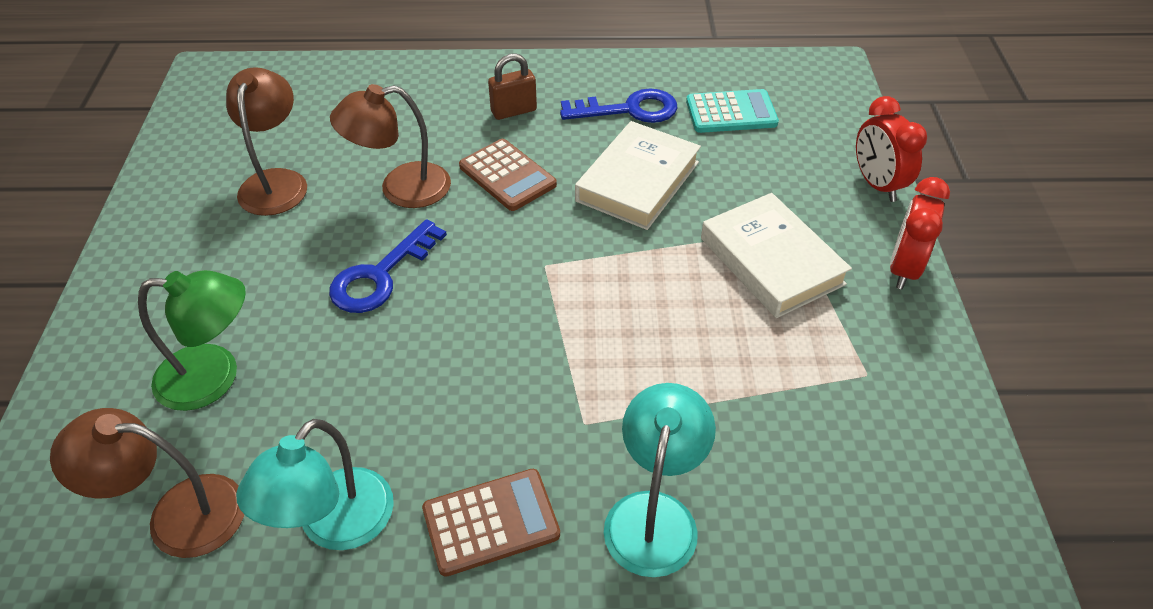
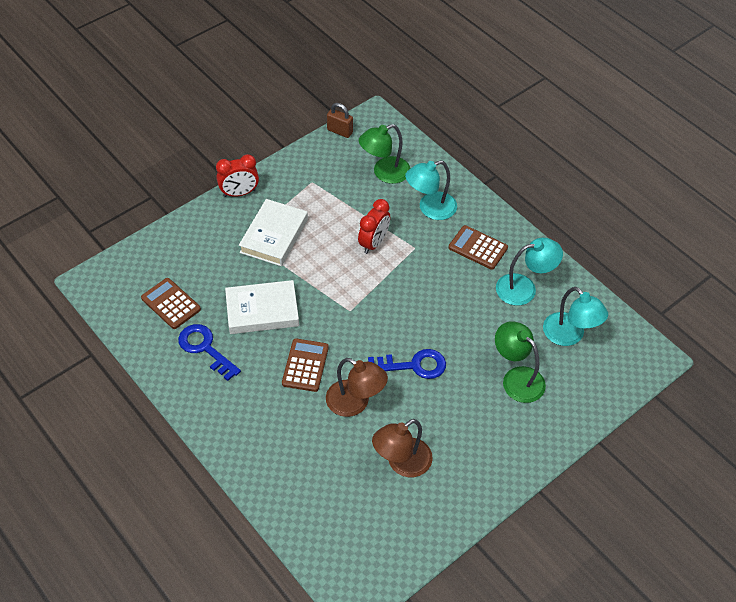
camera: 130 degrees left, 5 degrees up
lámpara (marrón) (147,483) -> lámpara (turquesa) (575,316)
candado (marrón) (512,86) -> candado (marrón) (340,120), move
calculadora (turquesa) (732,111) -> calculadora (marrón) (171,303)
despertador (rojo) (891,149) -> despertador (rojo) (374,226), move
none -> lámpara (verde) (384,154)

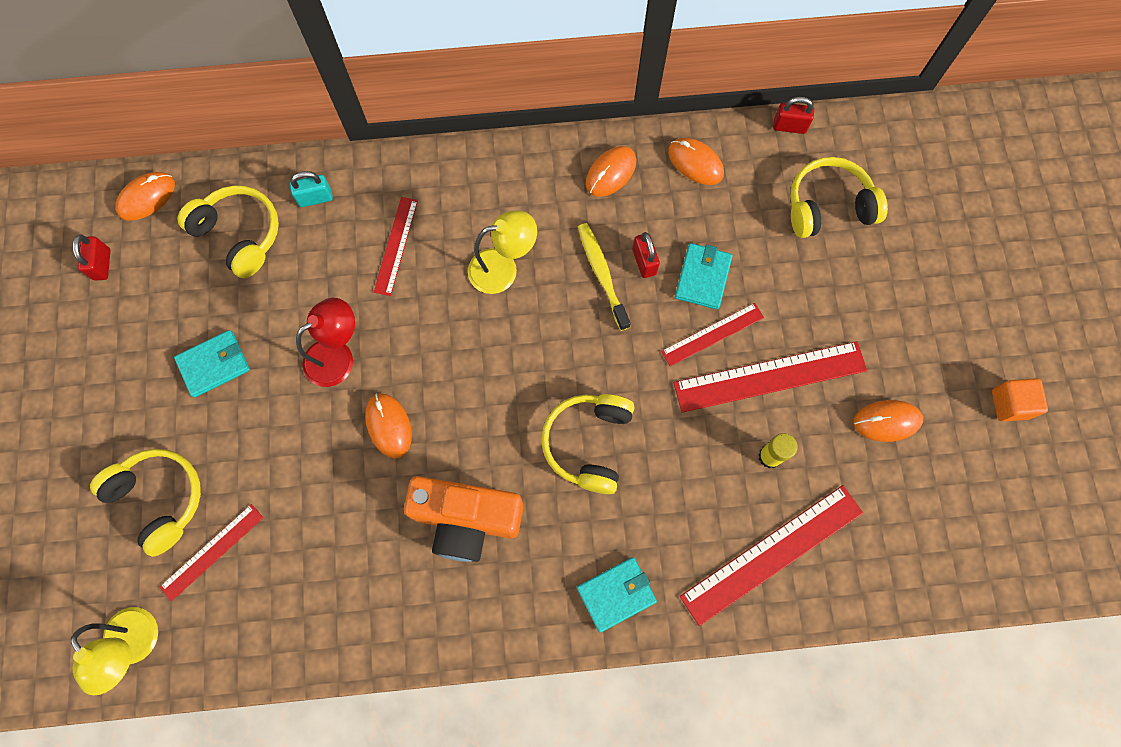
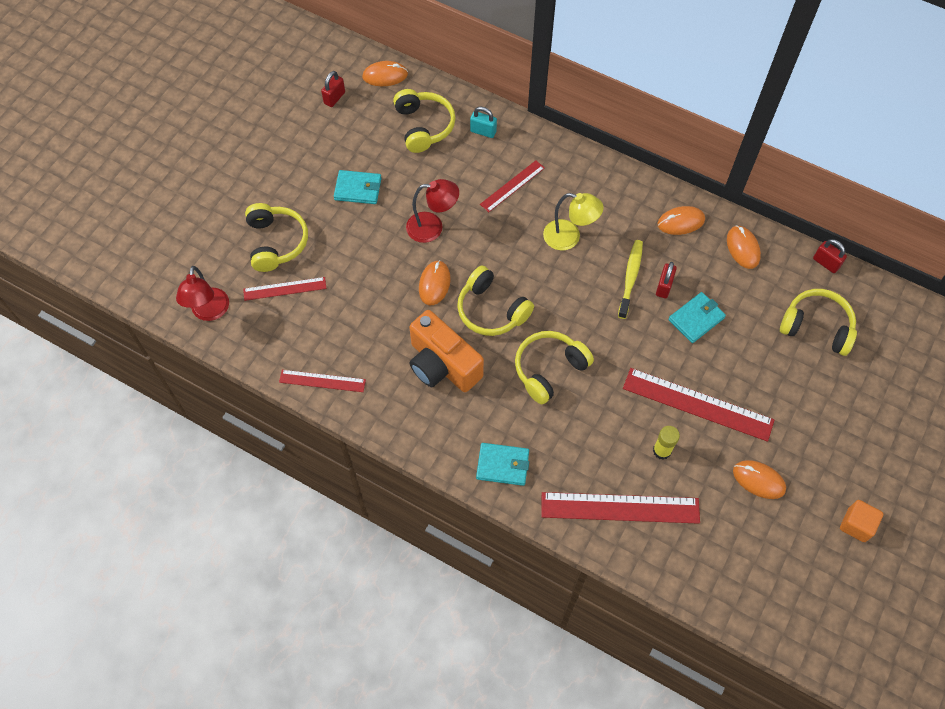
camera: 35 degrees right, 10 degrees down
lámpara (amarillo) (114,651) -> lámpara (rojo) (202,293)
regla (rojo) (712,334) -> regla (rojo) (322,381), move
none -> auriculares (amarillo) (495,301)

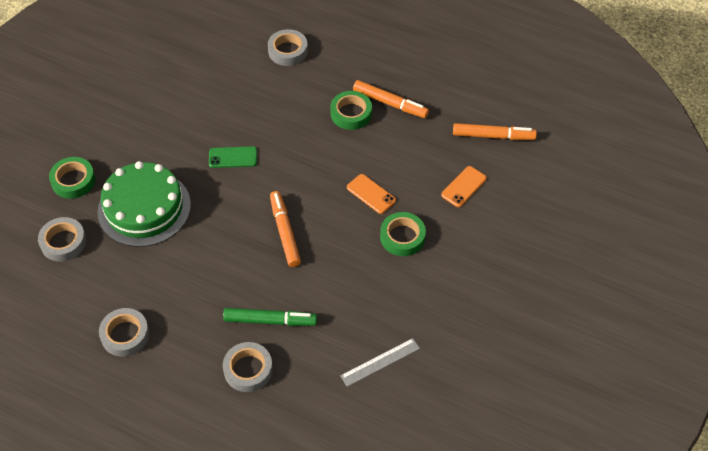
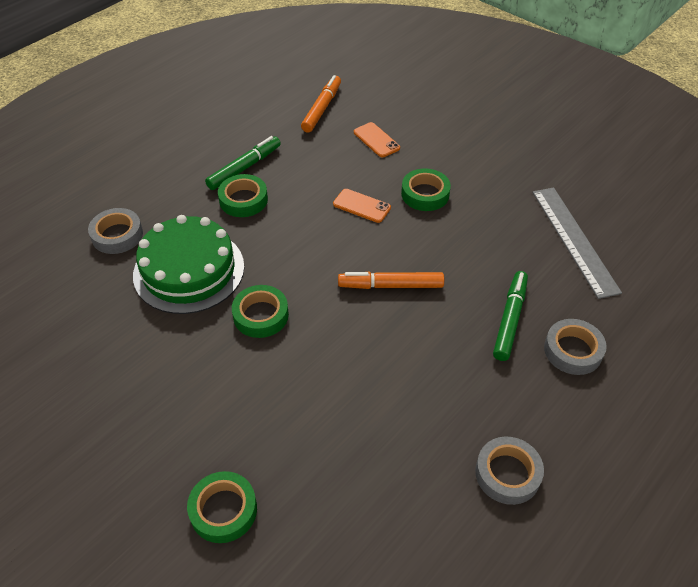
camera: 75 degrees left, 5 degrees down
cinta adhesiva (gris) (62,239) -> none
tarta (verde) (144,204) -> tarta (verde) (188,264), move
móvil (verde) (233,157) -> cinta adhesiva (verde) (260,311)
regla (gris) (380,362) -> regla (gris) (577,243), x1.71
móvil (naranja) (371,194) -> móvil (naranja) (362,206), 60 degrees clockwise
rotulador (naranja) (391,99) -> rotulador (verde) (243,163)

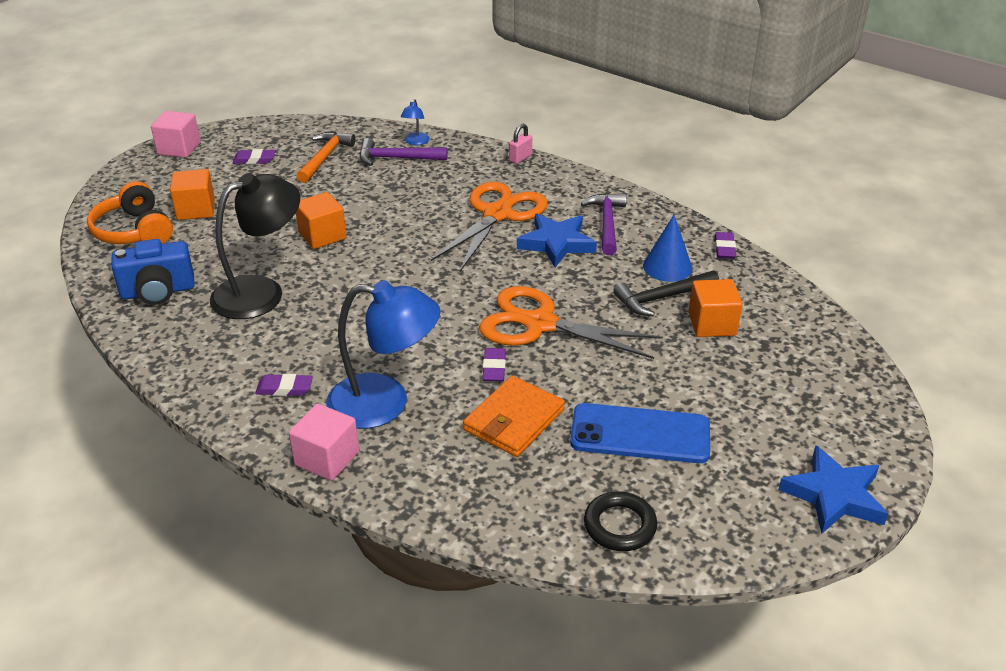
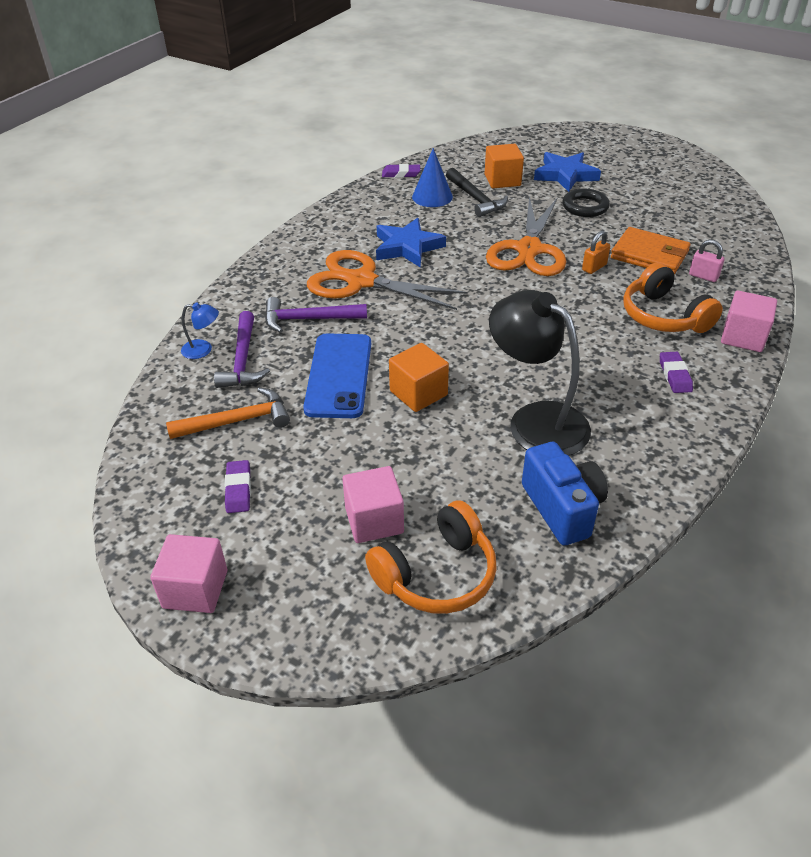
camera: 95 degrees left, 5 degrees up
cubo (naranja) (192,194) -> cubo (rosa) (373,504)
martillo (naranja) (326,157) -> martillo (naranja) (228,413), 150 degrees clockwise
lámpara (azul) (383,354) -> auriculares (naranja) (673,298)
goma de borrar (morado) (494,365) -> candado (naranja) (596,252)
candado (rosa) (520,144) -> candado (rosa) (707,261), move
móvil (azul) (640,433) -> móvil (azul) (337,375), move
martillo (morado) (604,224) -> martillo (morado) (316,315), move
anillo (negro) (620,521) -> anillo (negro) (586,203), move
estrella (azul) (833,490) -> estrella (azul) (567,172), move

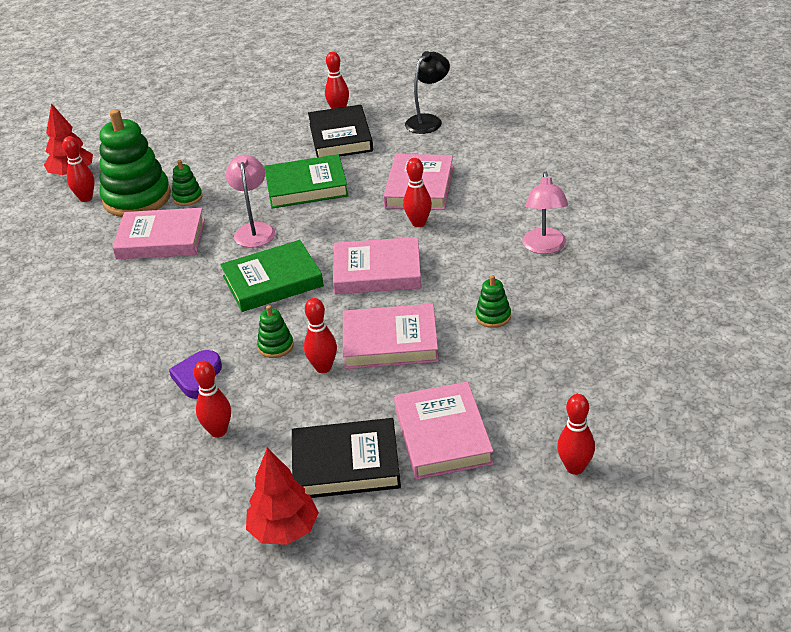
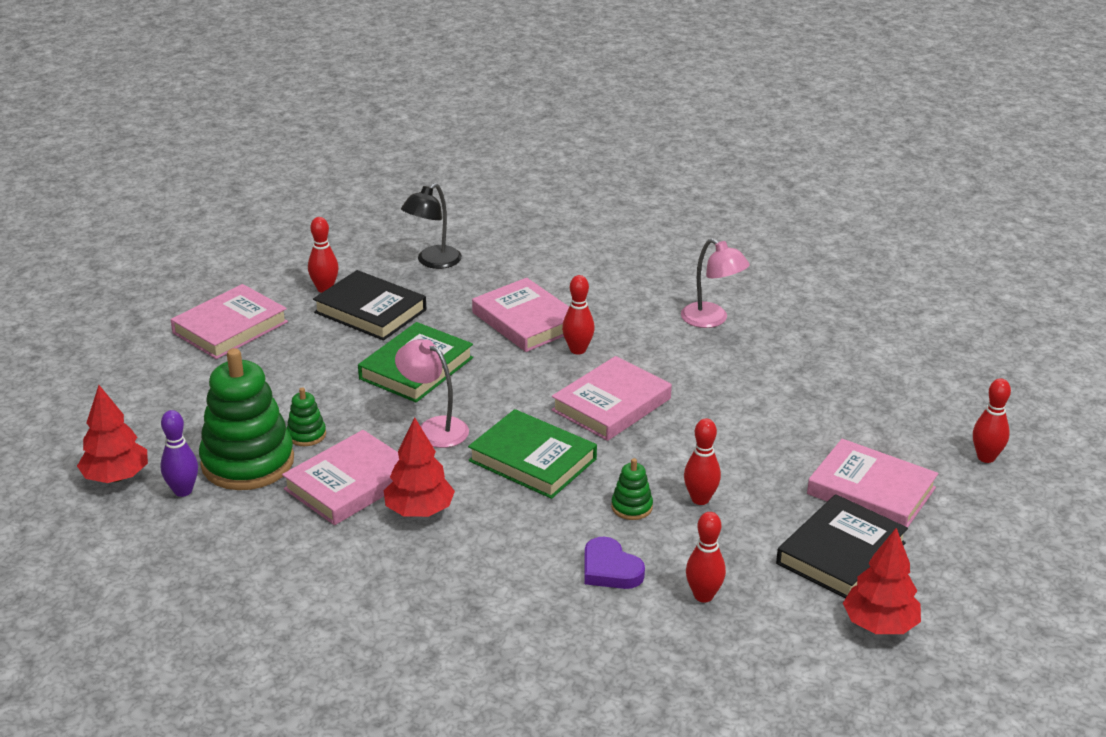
camera: 50 degrees left, 5 degrees down
bolo (rojo) (78,169) -> bolo (morado) (179,453)
libro (verde) (272,276) -> libro (verde) (532,454), 75 degrees counterclockwise
libro (rosa) (391,336) -> libro (rosa) (229,321), move
lámpara (negro) (427,92) -> lámpara (negro) (431,226), 135 degrees counterclockwise
juguete apilable (verde) (493,301) -> none
none -> árbol (rojo) (419,467)

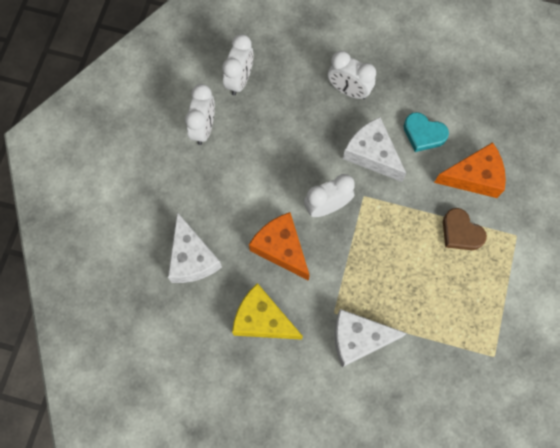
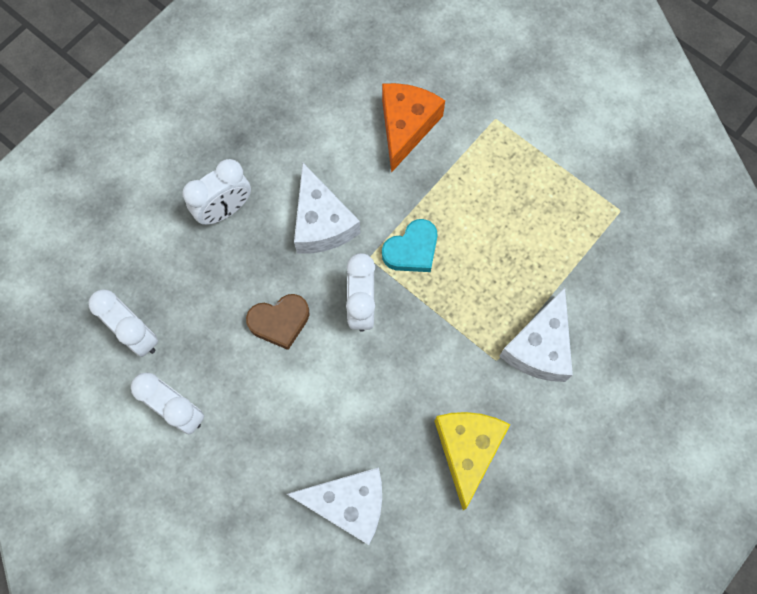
camera: 65 degrees left, 0 degrees up
queso (amarillo) (267,311) -> queso (amarillo) (472,461), 135 degrees clockwise
queso (naranja) (279,246) -> none
queso (blanco) (374,149) -> queso (blanco) (327,208), 90 degrees counterclockwise
corazón (turquesa) (426,132) -> corazón (turquesa) (410,245), move
corazón (marrón) (465,229) -> corazón (marrón) (278,322), move

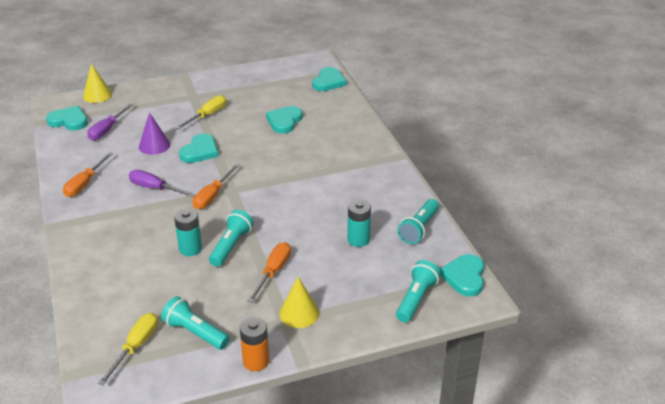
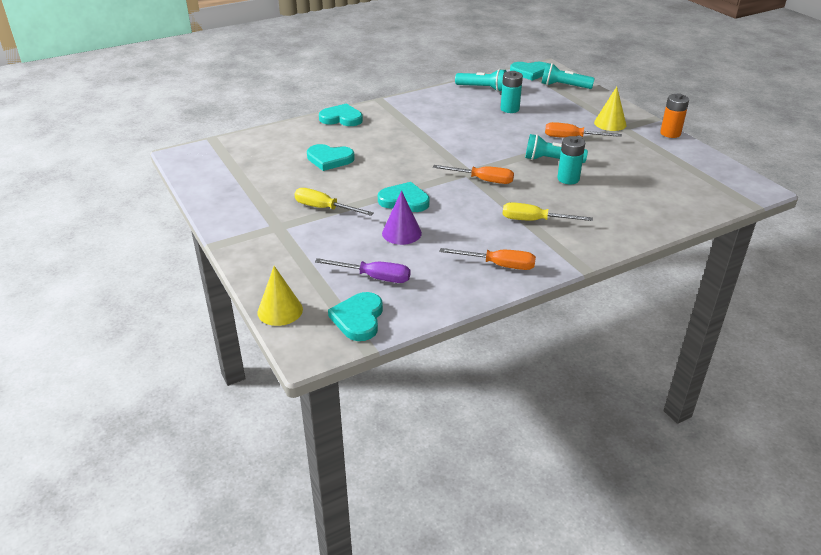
camera: 100 degrees left, 0 degrees up
destornillador (amarillo) (128,349) -> destornillador (amarillo) (548,211), move
destornillador (morado) (162,183) -> none
lámpara de mano (turquesa) (195,323) -> none
corazón (turquesa) (329,79) -> corazón (turquesa) (341,114), move

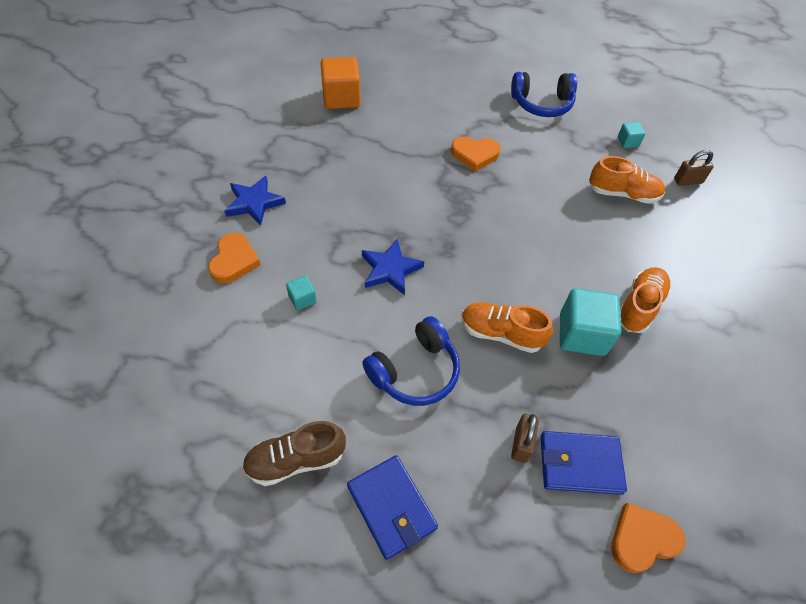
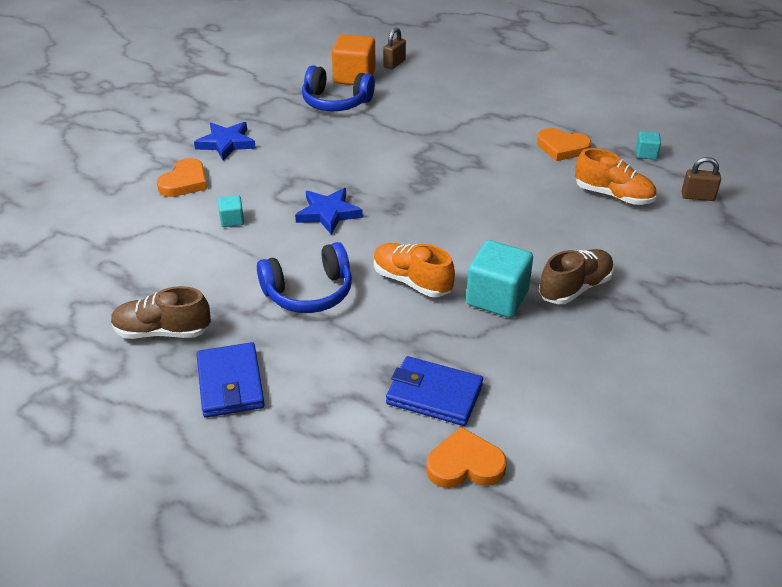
camera: 20 degrees right, 15 degrees down
corazón (naranja) (476,153) -> corazón (naranja) (564,144), move
auriculares (azul) (544,94) -> auriculares (azul) (338,88), move
candado (marrón) (525,438) -> candado (marrón) (394,48), move
zapato (naranja) (645,300) -> zapato (marrón) (576,276)

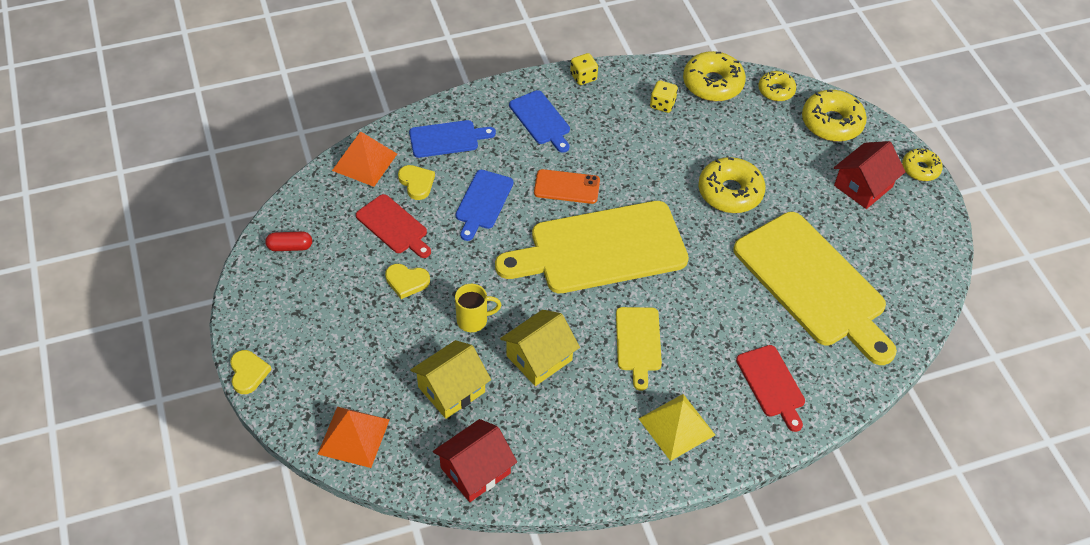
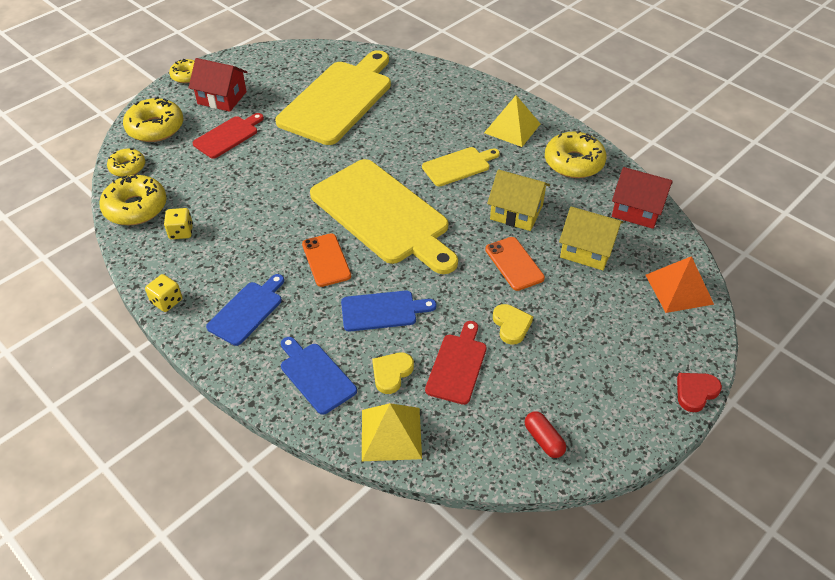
camera: 115 degrees left, 5 degrees down
corazón (amarillo) (251,372) -> corazón (rojo) (699,392)
pirámide (naranja) (364,159) -> pirámide (amarillo) (392,432)
taza (amarillo) (478,308) -> móvil (naranja) (515,264)
rosquilla (amarillo) (732,185) -> rosquilla (amarillo) (576,154), move
tabla de cortar (rojo) (770,388) -> tabla de cortar (rojo) (228,136), move

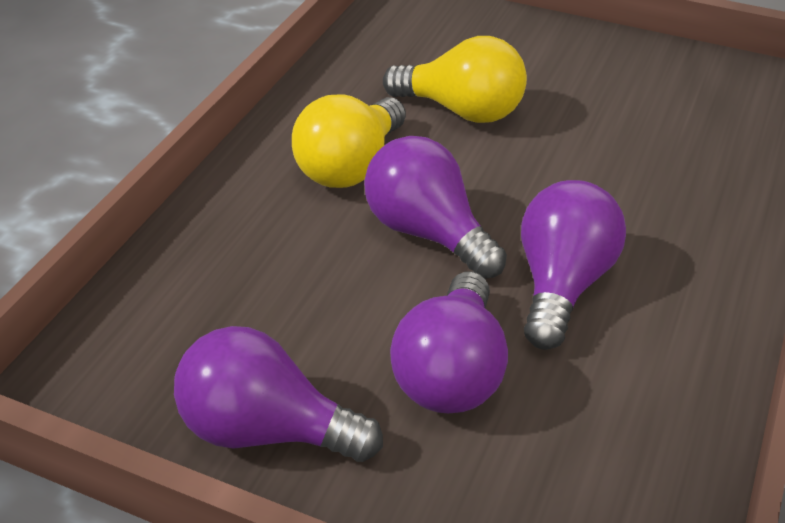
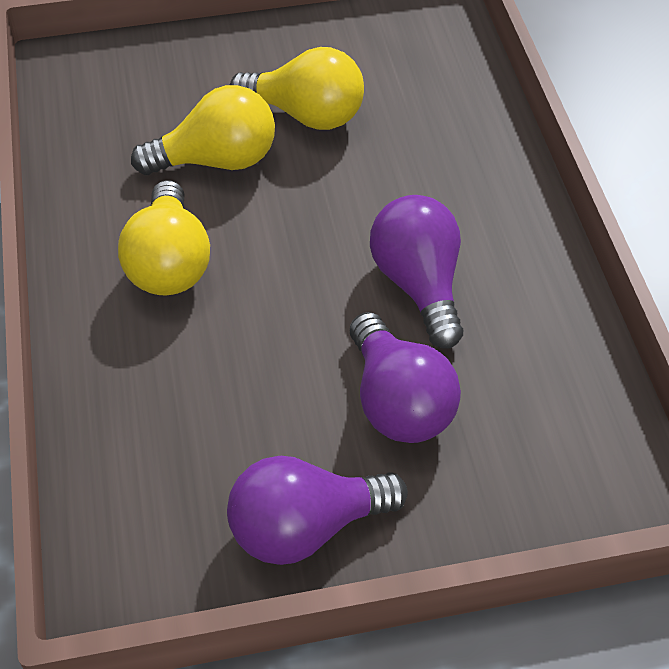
camera: 35 degrees left, 10 degrees up
bombilla (morado) (435,207) -> none
none -> bombilla (amarillo) (297,88)

